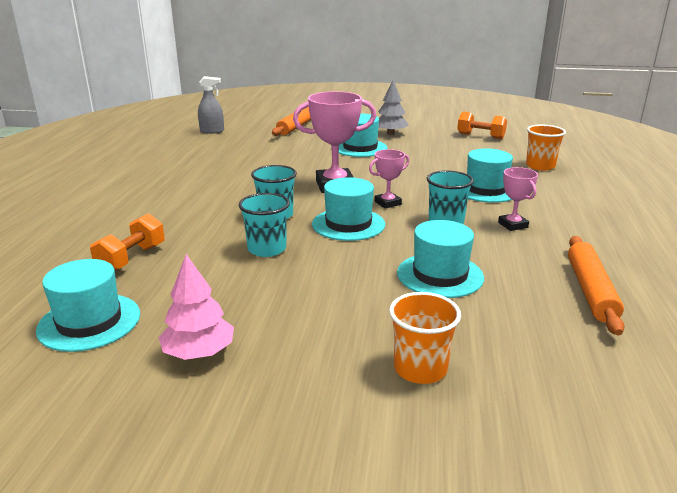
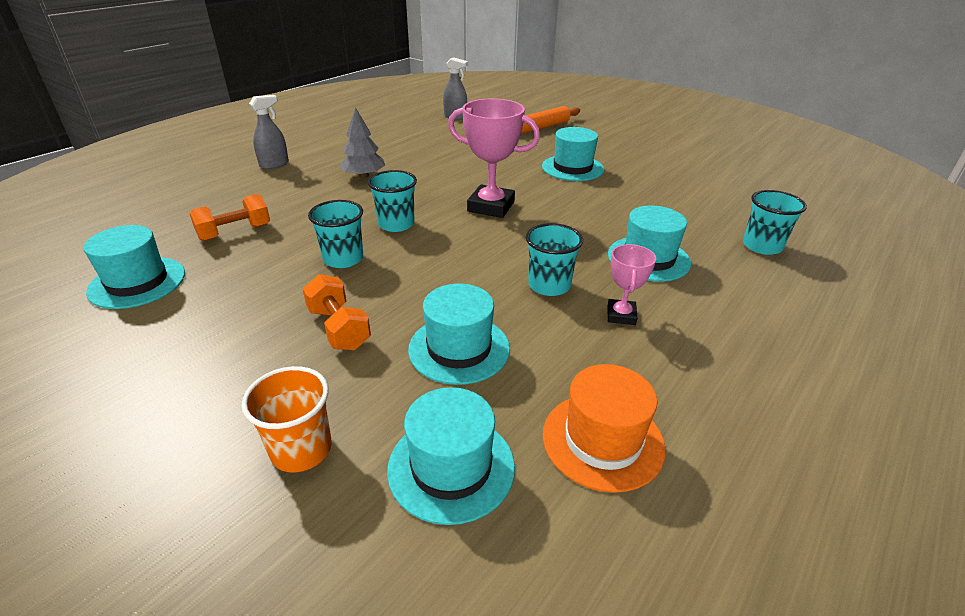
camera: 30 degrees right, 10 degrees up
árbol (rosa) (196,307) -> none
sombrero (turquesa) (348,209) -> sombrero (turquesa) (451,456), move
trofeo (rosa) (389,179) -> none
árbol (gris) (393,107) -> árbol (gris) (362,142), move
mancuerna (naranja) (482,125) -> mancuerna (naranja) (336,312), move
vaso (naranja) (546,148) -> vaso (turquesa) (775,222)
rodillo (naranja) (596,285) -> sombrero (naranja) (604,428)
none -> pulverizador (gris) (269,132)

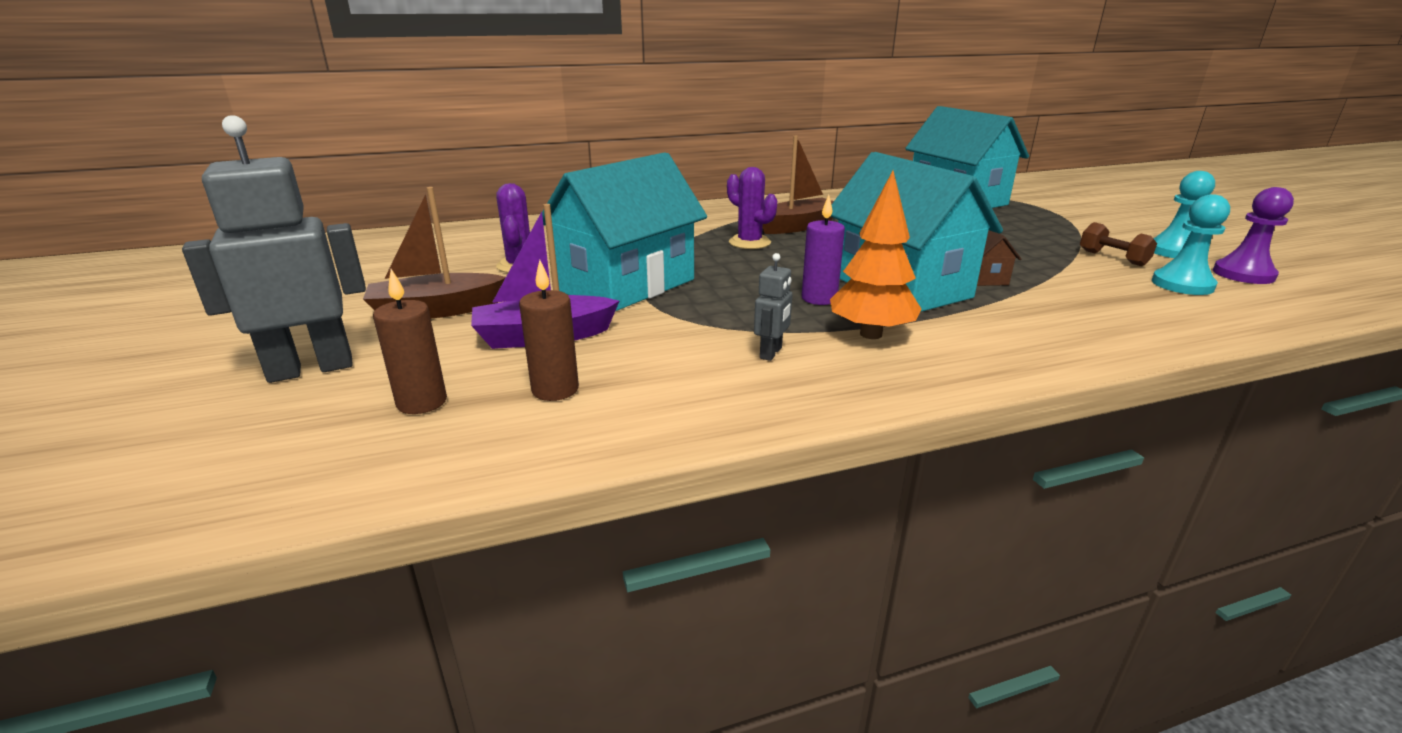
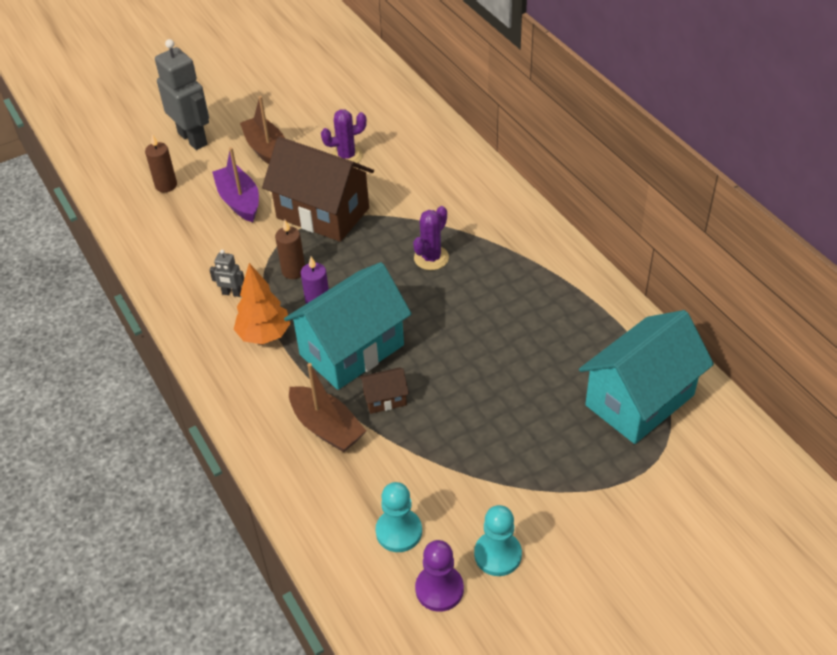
camera: 80 degrees right, 20 degrees up
vela (marrón) (549,330) -> vela (marrón) (290,249), move
casa (turquesa) (624,231) -> casa (marrón) (318,189)
barco (marrón) (798,185) -> barco (marrón) (327,407), move
mancuerna (marrón) (1118,244) -> none

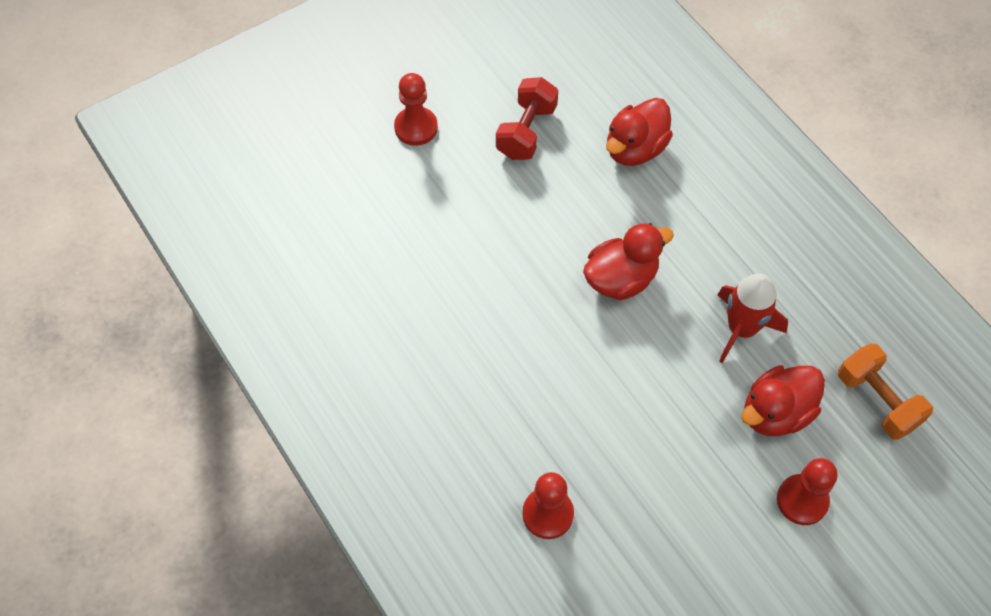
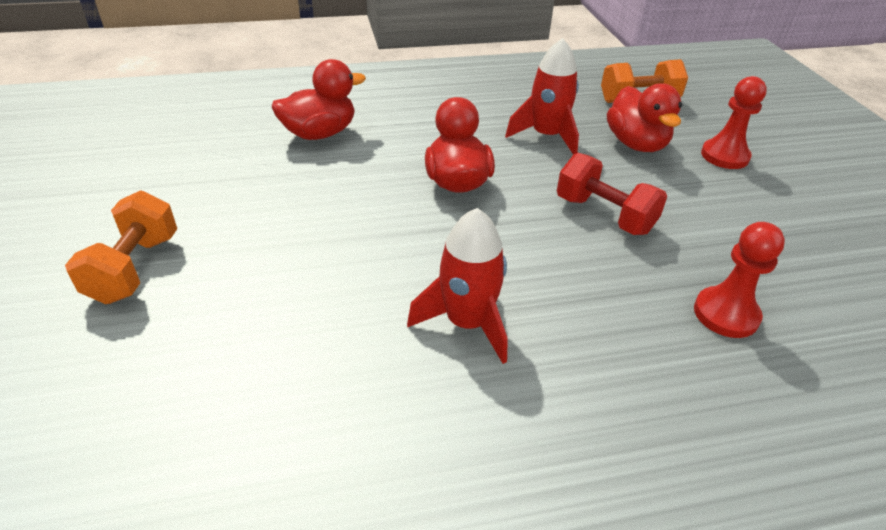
camera: 70 degrees left, 20 degrees down
peón (rojo) (416,109) -> mancuerna (naranja) (121,247)
mancuerna (rojo) (527,118) -> mancuerna (rojo) (612,194), move
pato (rojo) (639,132) -> pato (rojo) (319,99), 90 degrees counterclockwise
none -> cohete (rojo) (457,286)

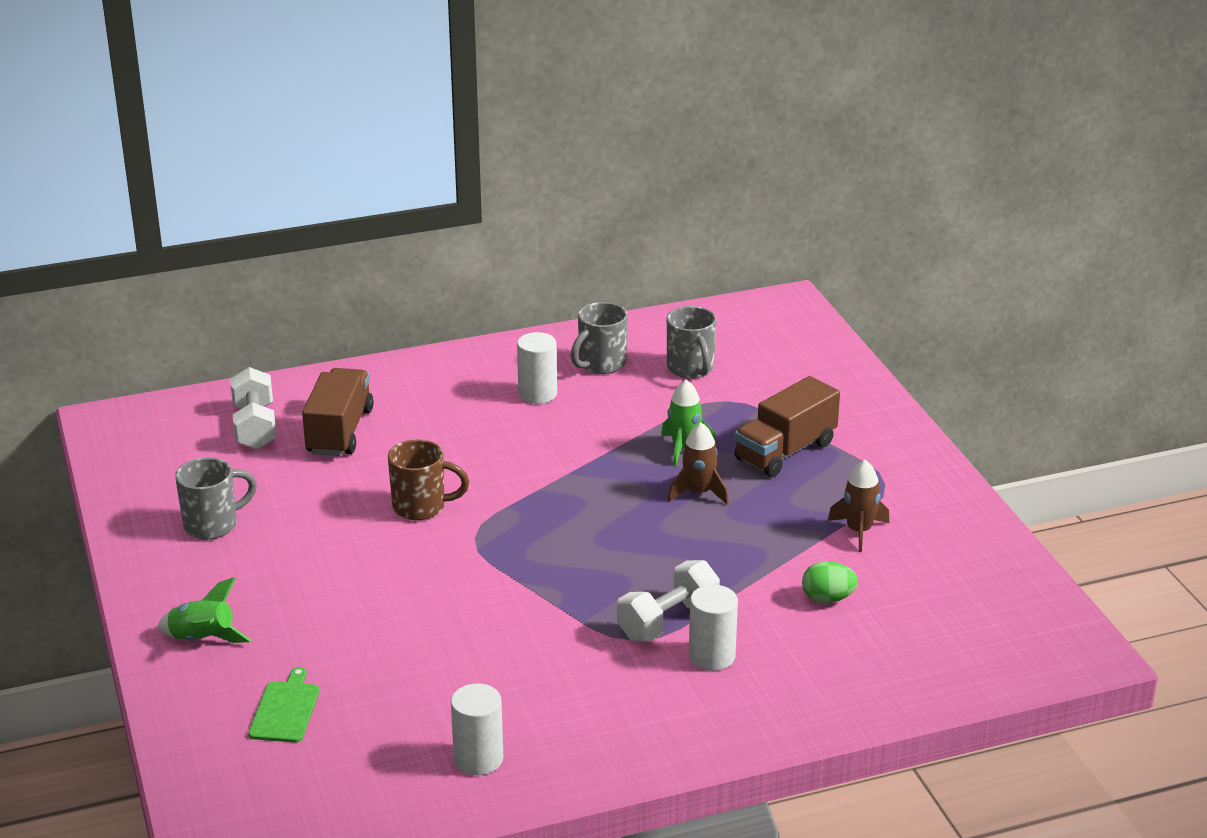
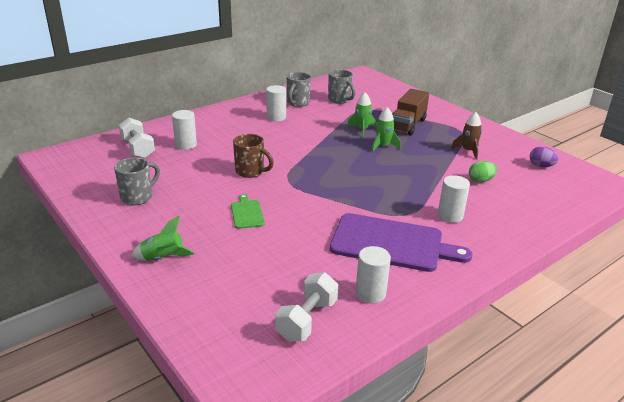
camera: 20 degrees left, 0 degrees up
tabla de cortar (verde) (284,705) -> tabla de cortar (verde) (248,211), move
camión (marrón) (338,412) -> cilindro (blanco) (184,130)
taza (marrón) (428,480) -> taza (marrón) (253,156), 45 degrees clockwise
mancuerna (blanco) (668,601) -> mancuerna (blanco) (306,307), move
cohete (marrón) (698,463) -> cohete (verde) (386,129)
none -> tabla de cortar (morado) (401,242)
none -> huevo (morado) (544,156)

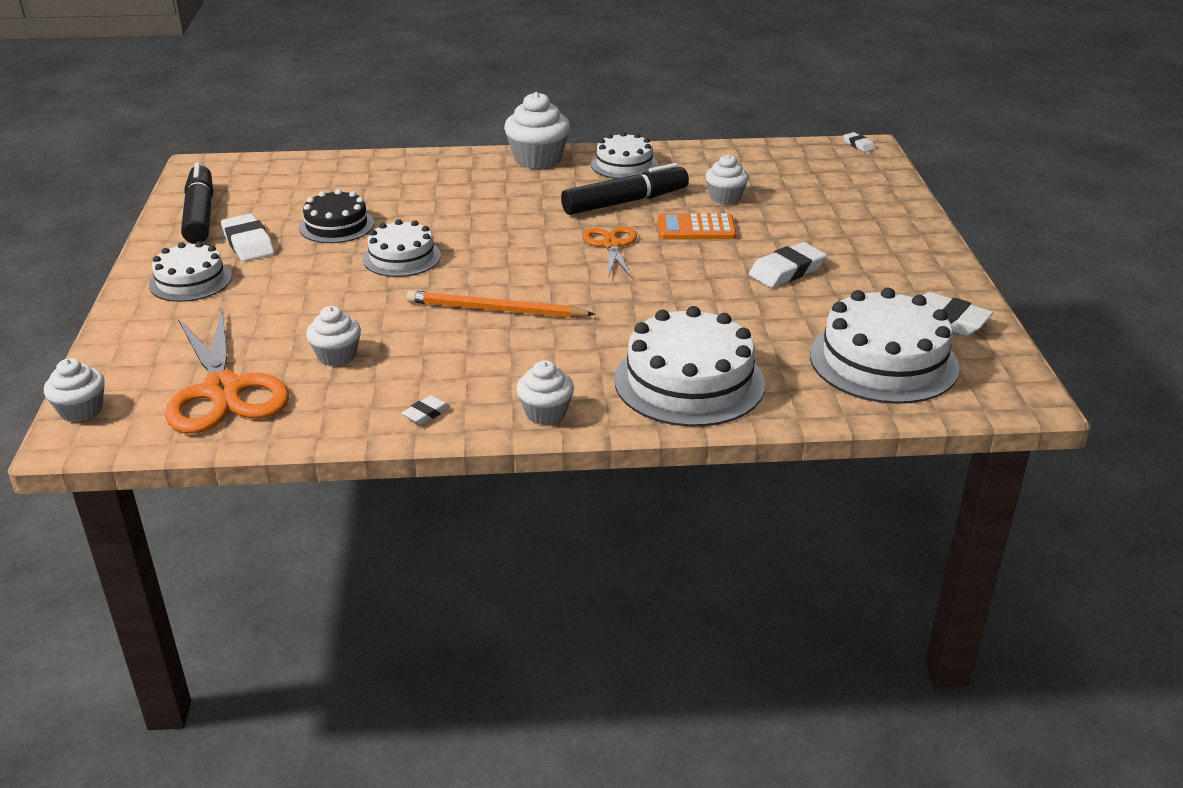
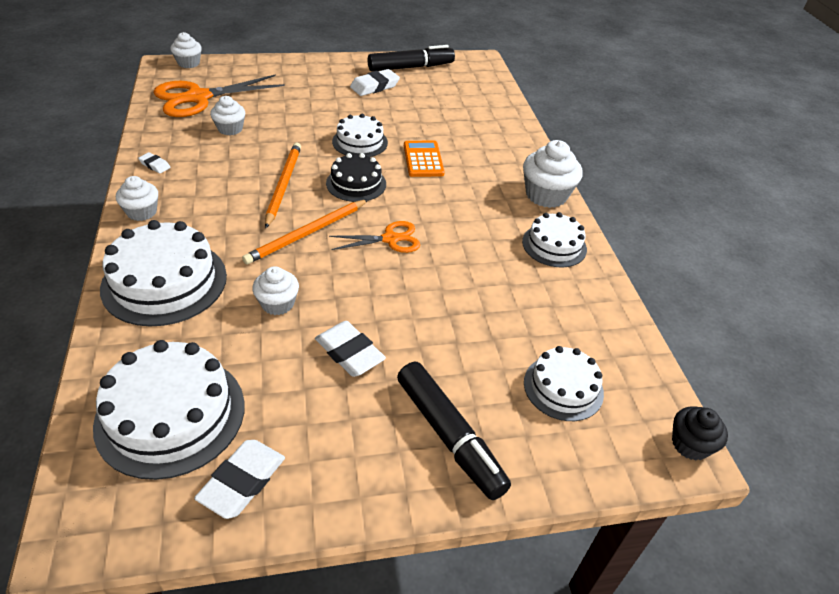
camera: 80 degrees right, 10 degrees up
tarta (blanco) (190,272) -> tarta (blanco) (564,383), move
tarta (negro) (336,216) -> tarta (negro) (356,177), move
rotulador (negro) (625,189) -> rotulador (negro) (454,431), move
calculadora (naranja) (697,226) -> calculadora (naranja) (424,159), move
magdalena (blanco) (727,179) -> magdalena (blanco) (275,290), move
goma de borrar (blanco) (859,142) -> magdalena (negro) (700,433)
none -> lápiz (naranja) (305,231)

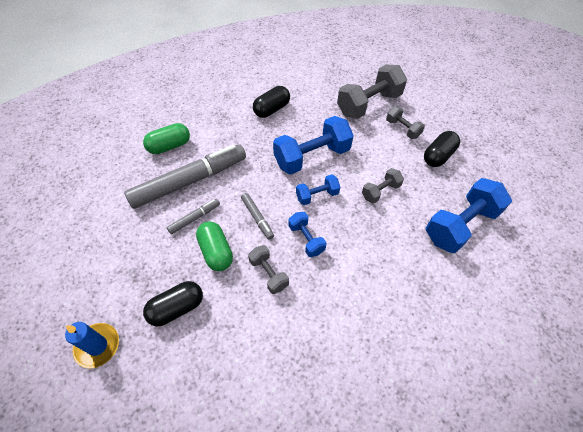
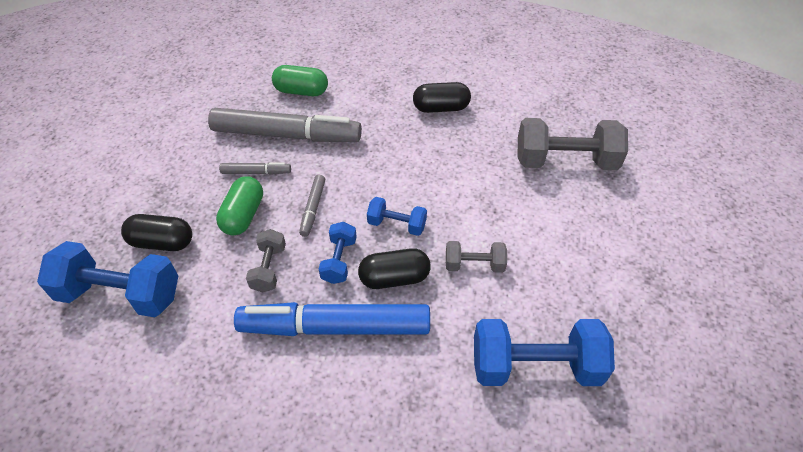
camera: 40 degrees right, 5 degrees down
vela (azul) (92,345) -> none
mancuerna (azul) (313,145) -> mancuerna (azul) (107,279), move
mancuerna (gris) (405,122) -> none
cápsula (negro) (442,149) -> cápsula (negro) (394,268), move
none -> rotulador (azul) (332,319)

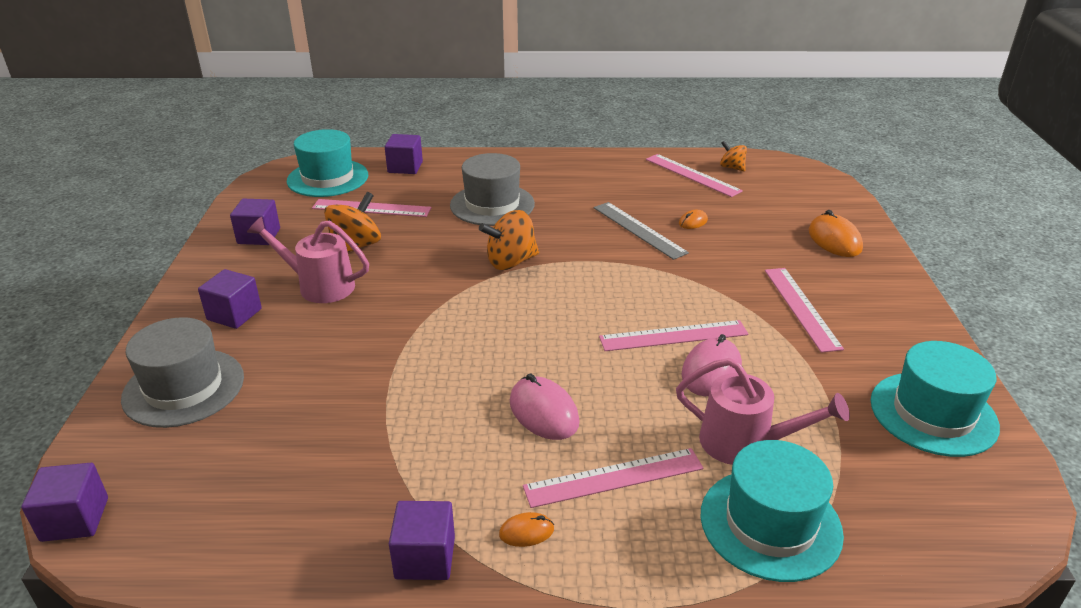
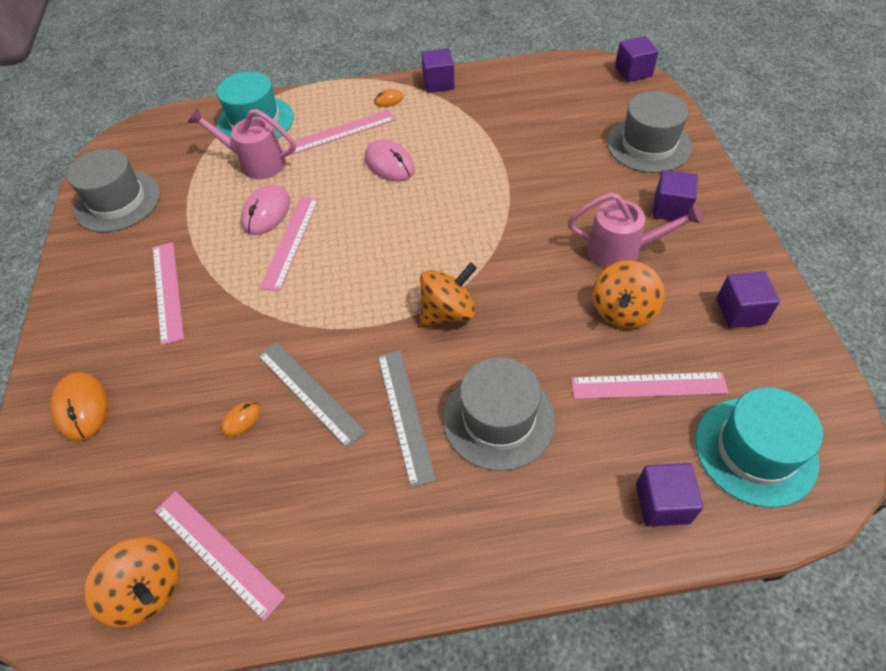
camera: 175 degrees right, 20 degrees up
regla (rosa) (674,335) -> regla (rosa) (289,243), 60 degrees counterclockwise
peonza (naranja) (733,156) -> peonza (naranja) (131,582), x1.70
sombrero (turquesa) (935,399) -> sombrero (gris) (114,190)
none -> regla (gris) (407,419)

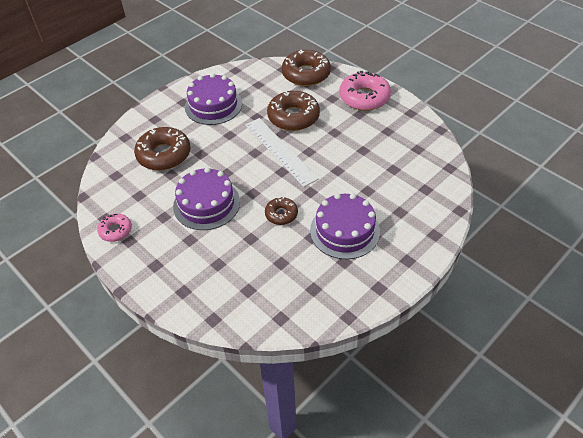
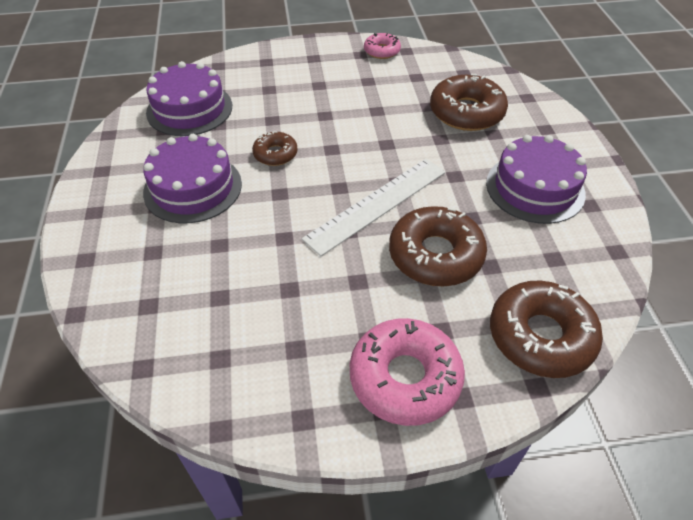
camera: 125 degrees right, 0 degrees up
tarta (morado) (206,198) -> tarta (morado) (189,98), move
regla (blanco) (282,152) -> regla (blanco) (374,207), 45 degrees counterclockwise

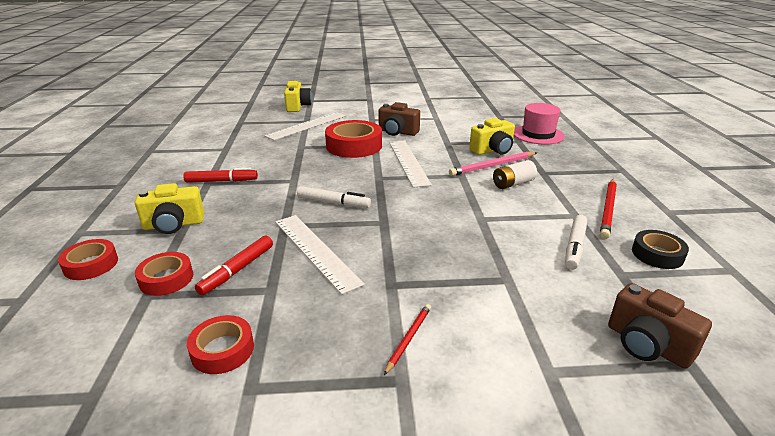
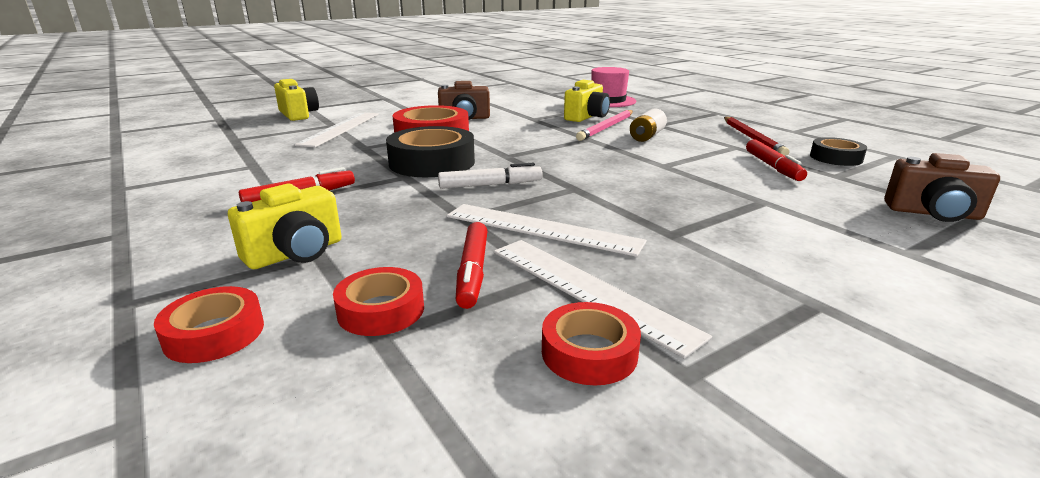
camera: 30 degrees left, 5 degrees down
lápiz (rojo) (407,339) -> none
regla (blanco) (410,164) -> regla (blanco) (603,299), move
rotulador (blanco) (576,242) -> rotulador (rojo) (776,160)
none -> cinta adhesiva (negro) (430,151)

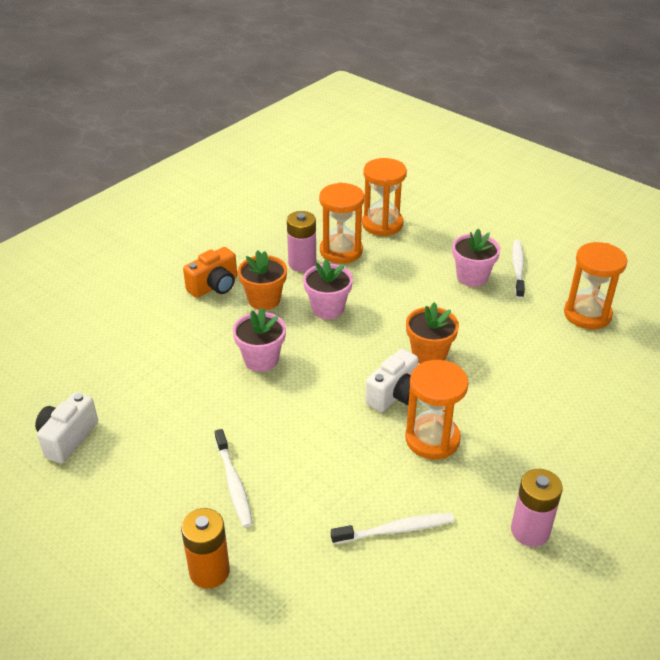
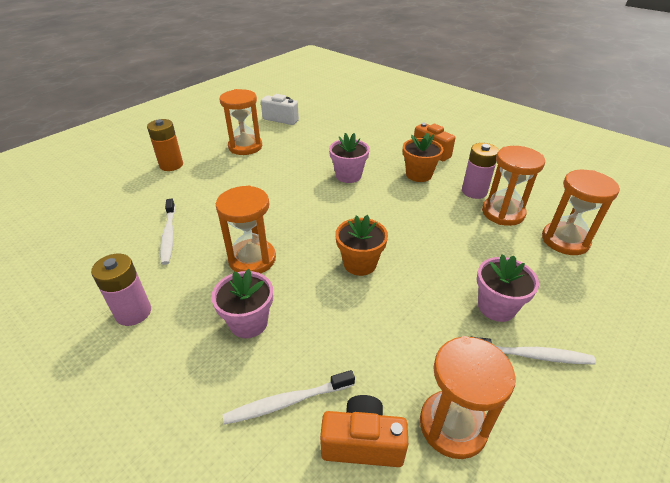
camera: 90 degrees right, 0 degrees up
cepillo de dientes (blanco) (234,478) -> cepillo de dientes (blanco) (289,397), move
maceta (rosa) (328,289) -> maceta (rosa) (242,303), move
cámara (blanco) (391,380) -> none
none -> reloj de arena (naranja) (241,122)
none -> cámara (naranja) (364,431)

